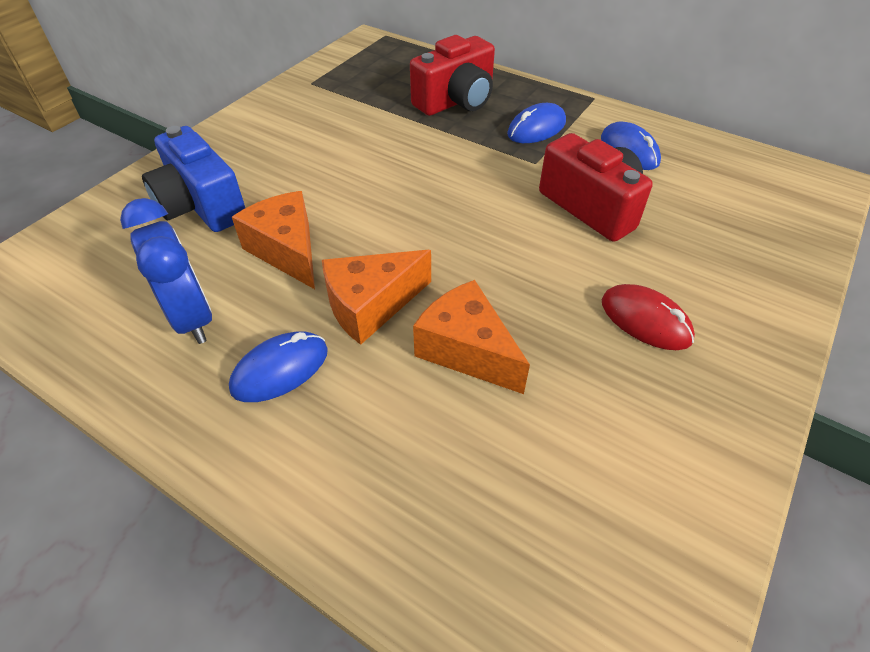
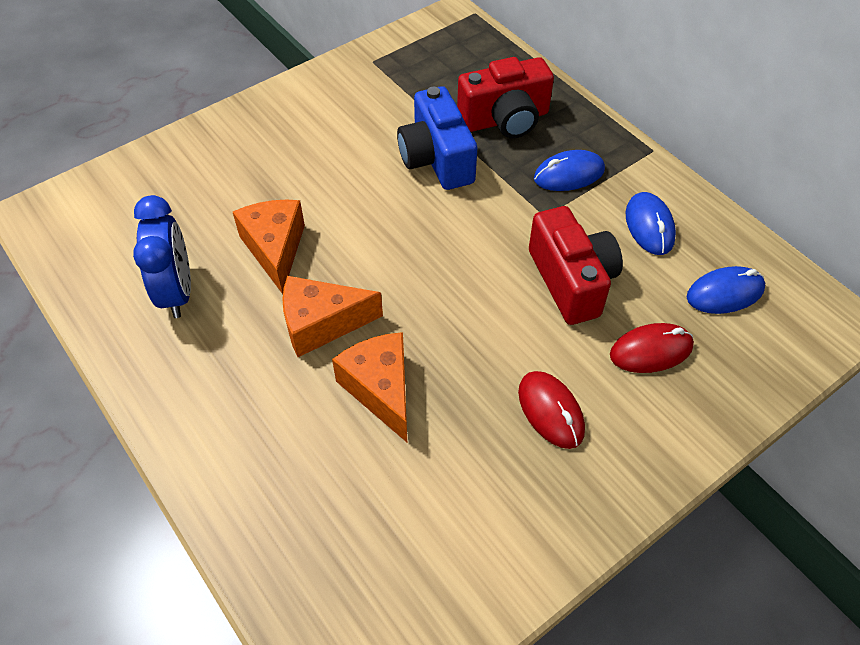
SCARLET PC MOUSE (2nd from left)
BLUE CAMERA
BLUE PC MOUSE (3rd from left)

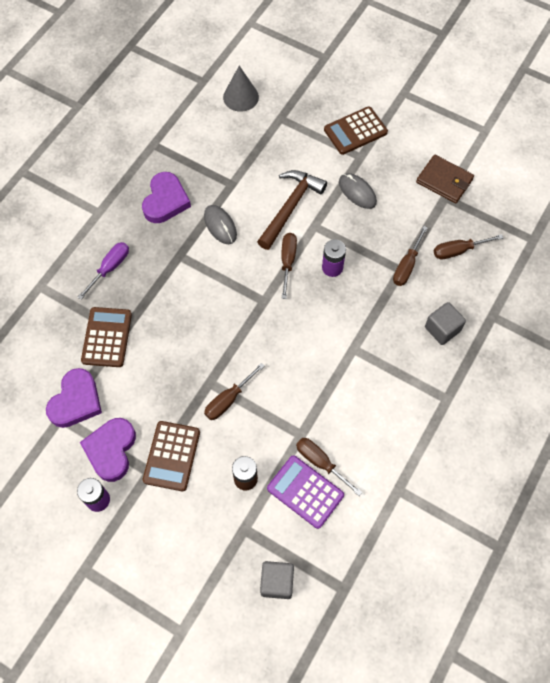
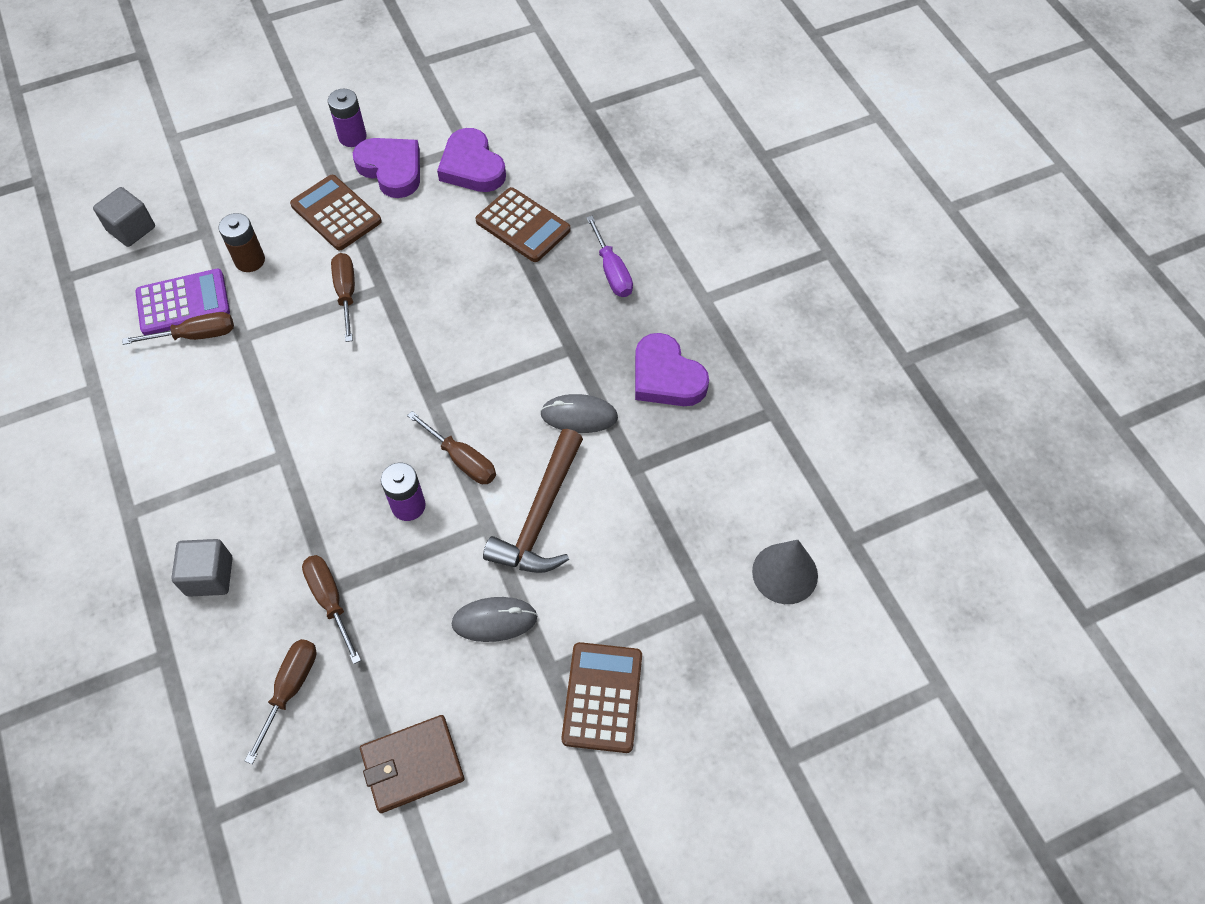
BROWN CARPENTER'S HAMMER

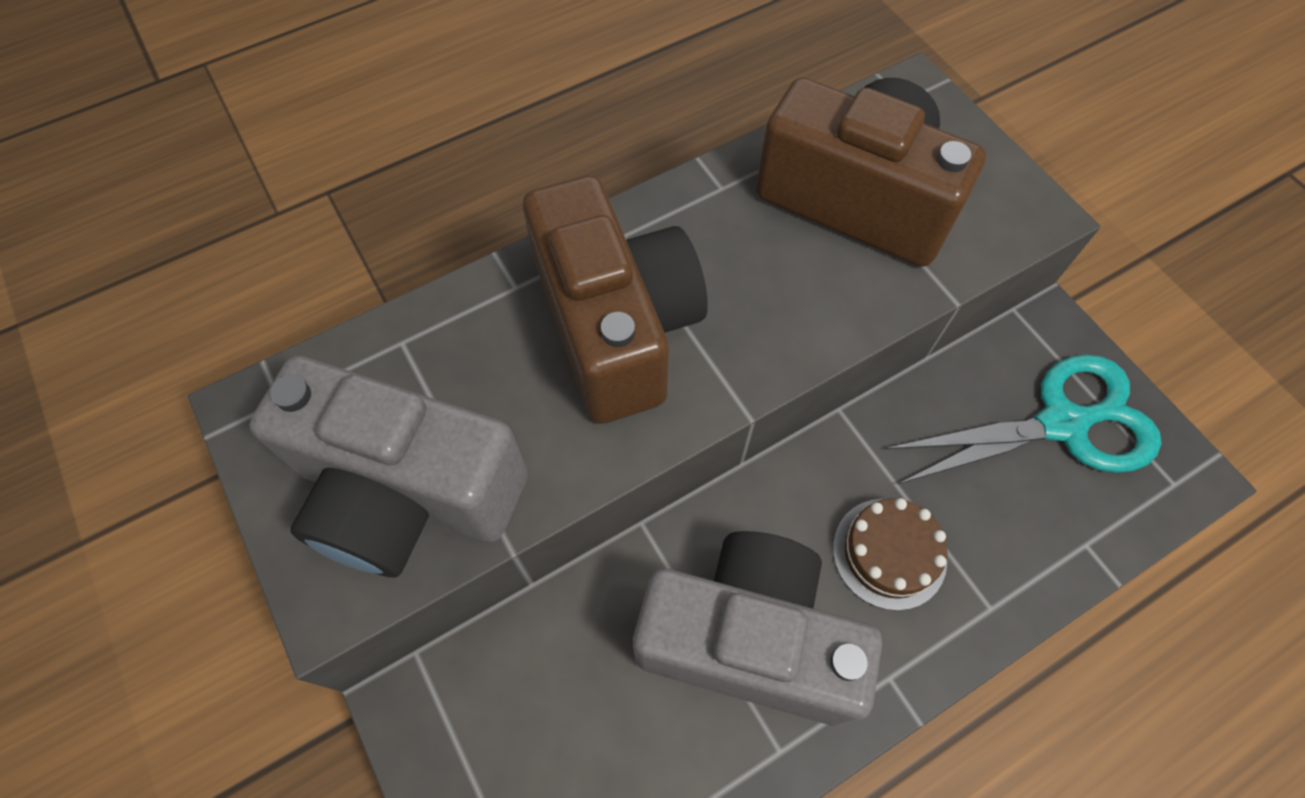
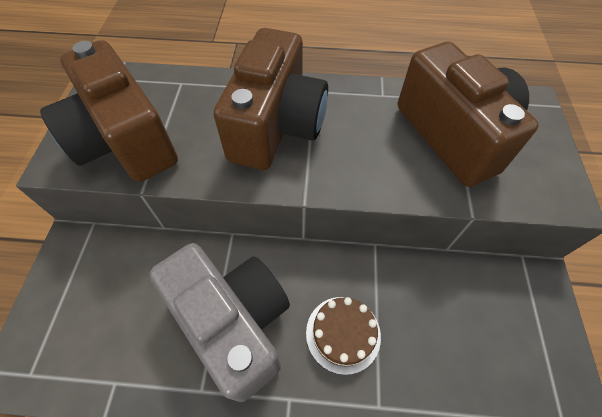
TURQUOISE SCISSORS
BROWN CAMERA (1st from left)

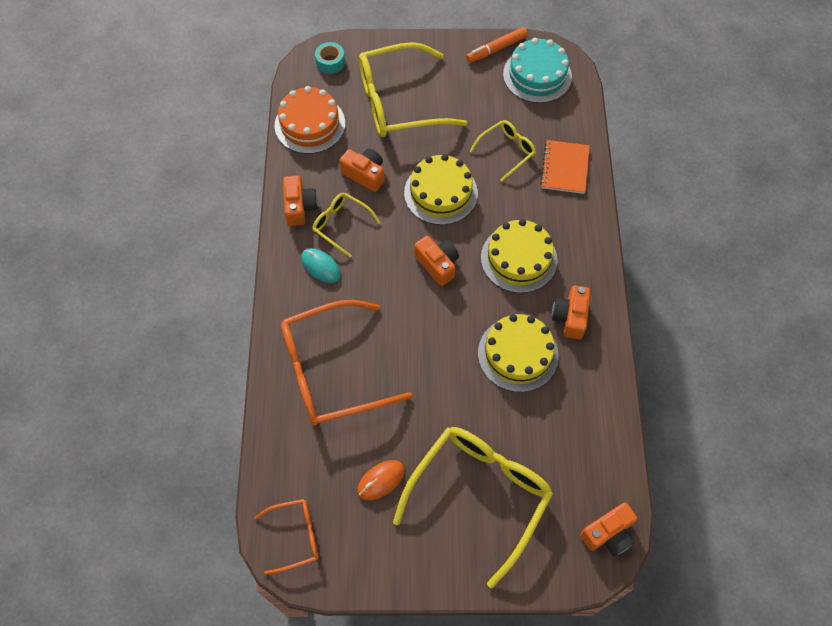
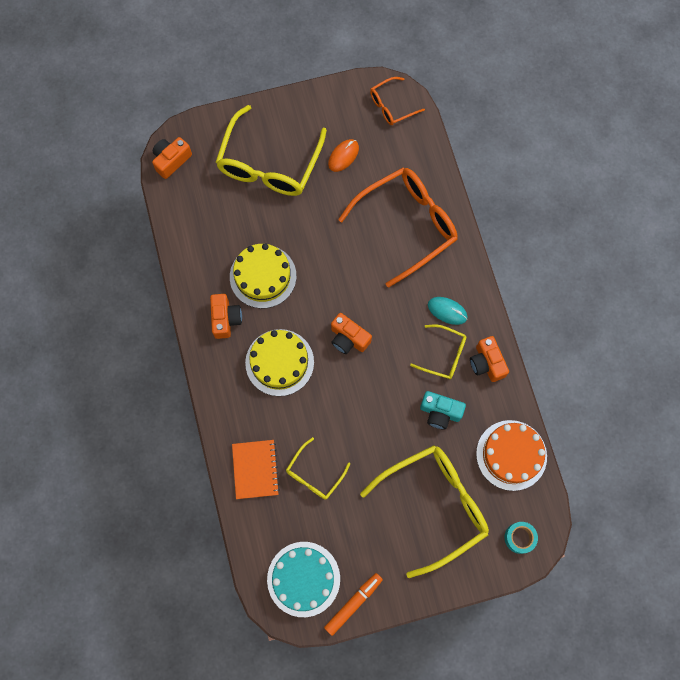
YELLOW GATEAU (1st from left in the first image)
TURQUOISE CAMERA

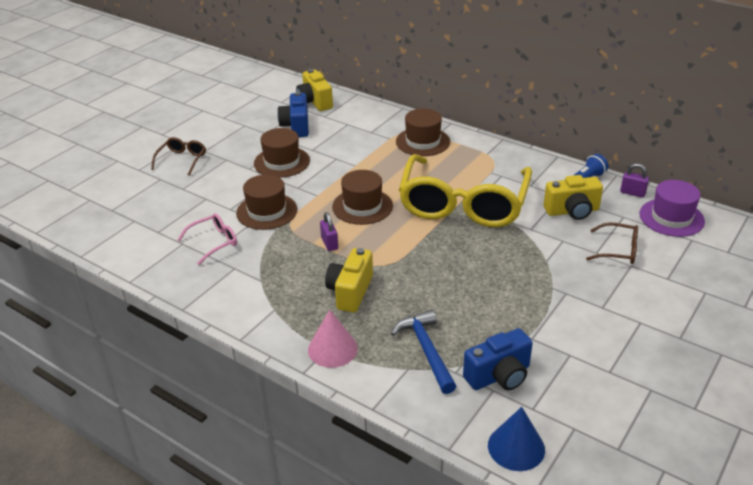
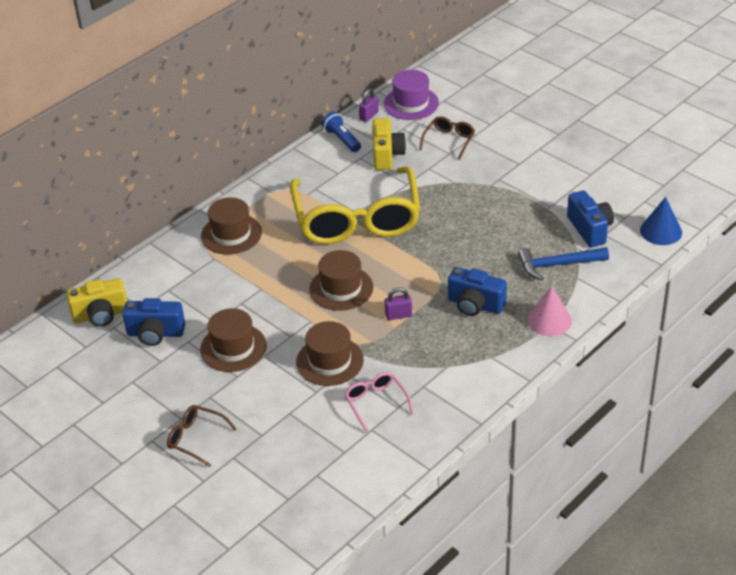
BLUE CAMERA (2nd from left)
YELLOW GLASSES

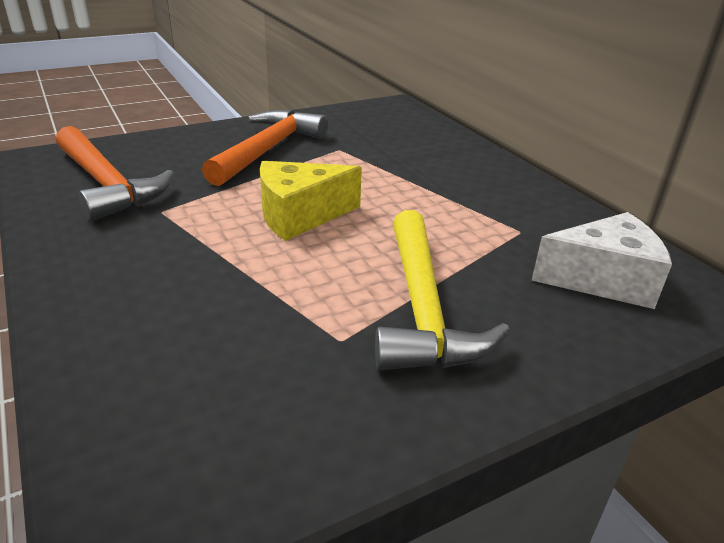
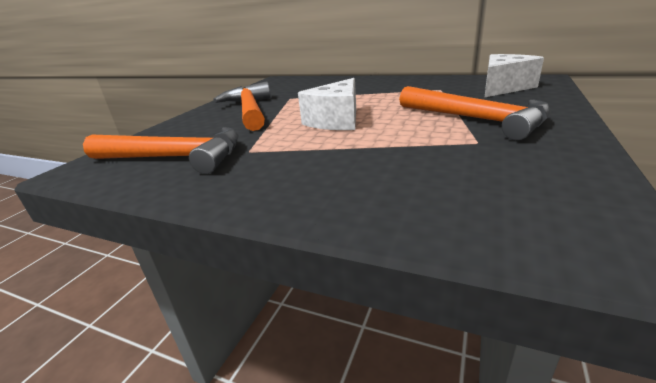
SNOW-WHITE PIECE OF CHEESE (1st from left)
ORANGE-COLOURED CARPENTER'S HAMMER (3rd from left)

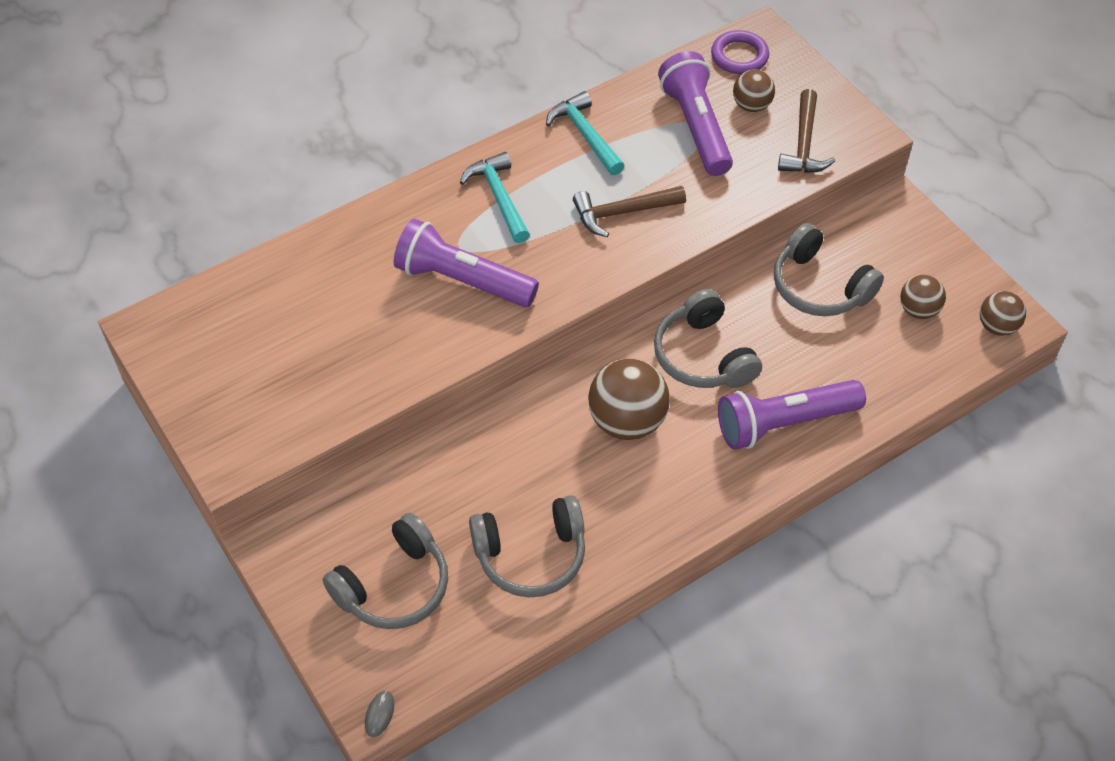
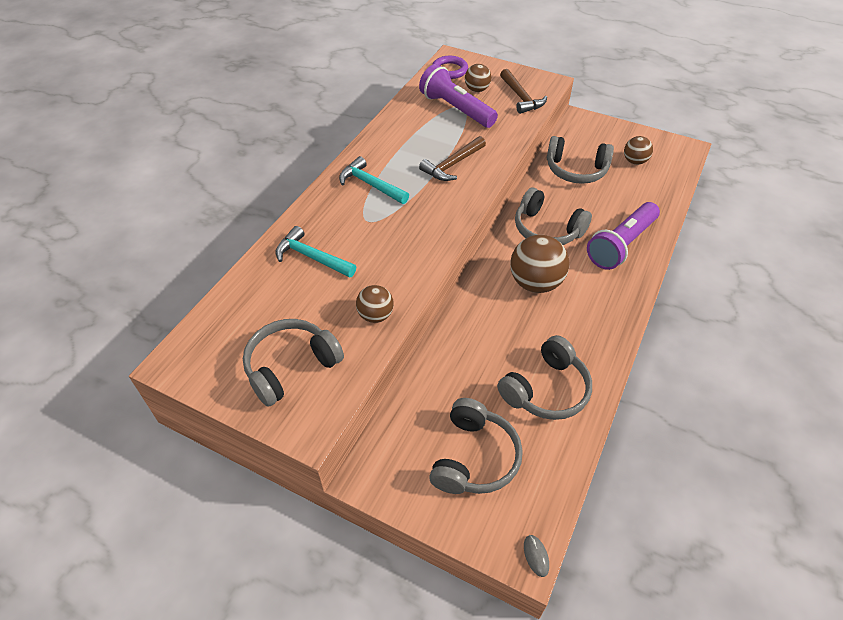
PURPLE POCKET TORCH (1st from left in the first image)
ASH-GREY HEADSET (1st from left)
TURQUOISE CARPENTER'S HAMMER (1st from left)
BROWN PLAY BALL (1st from left)

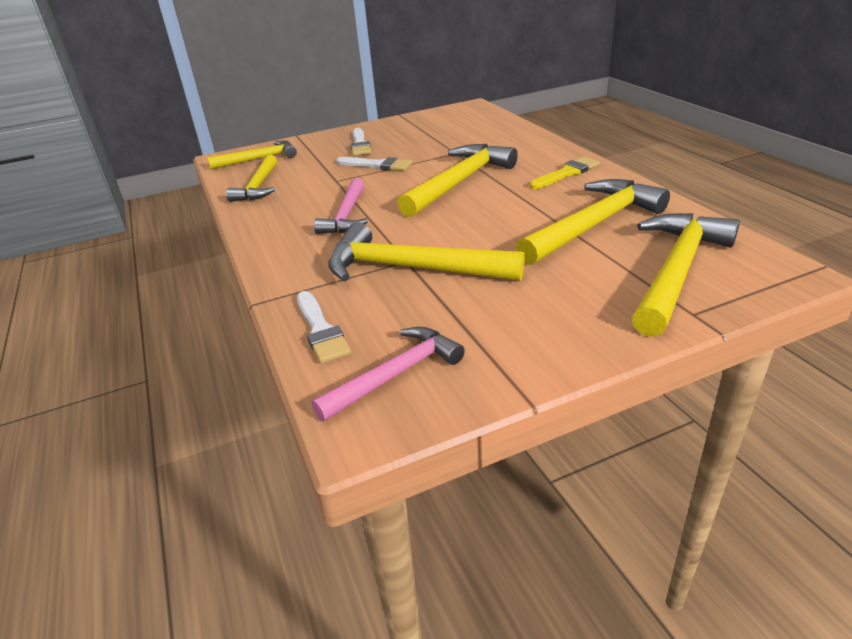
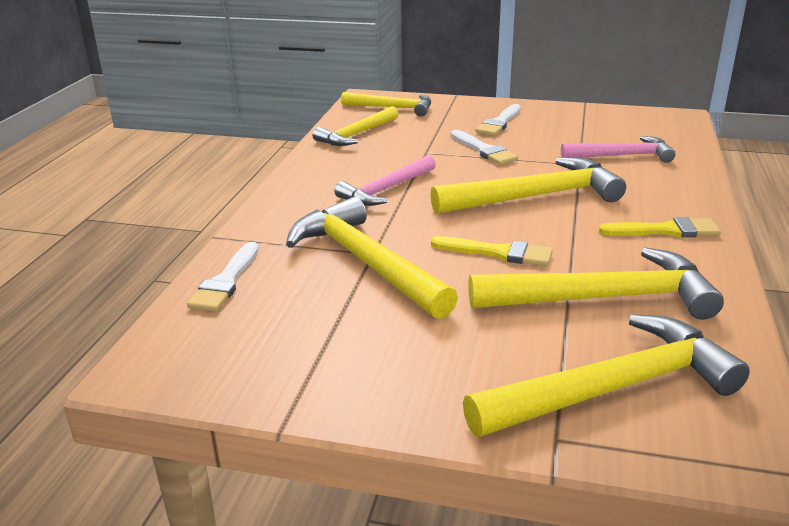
YELLOW PAINTBRUSH (1st from left)
ROSE-PINK CARPENTER'S HAMMER (2nd from left)

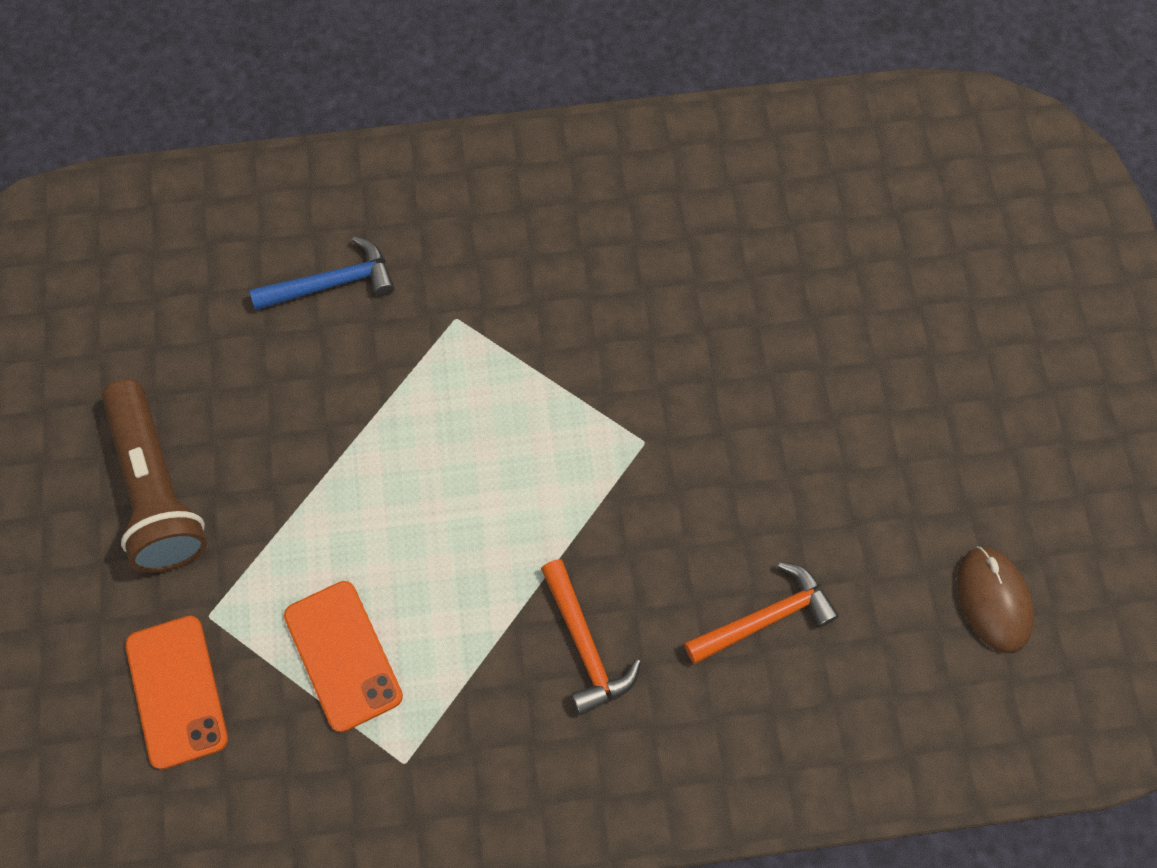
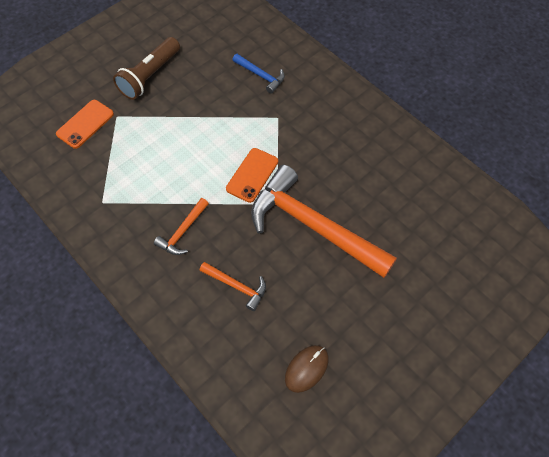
ORANGE-COLOURED CARPENTER'S HAMMER (3rd from left)
ORANGE-COLOURED MOBILE PHONE (2nd from left)

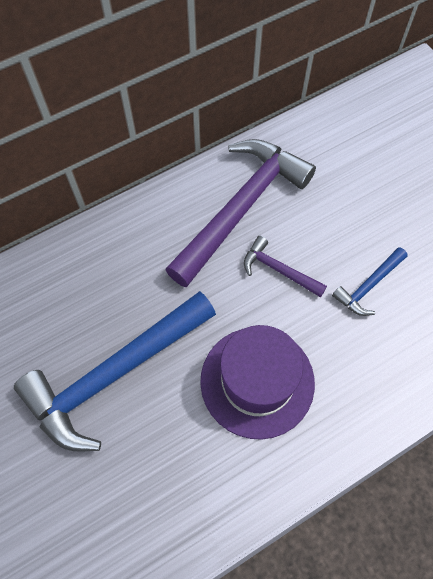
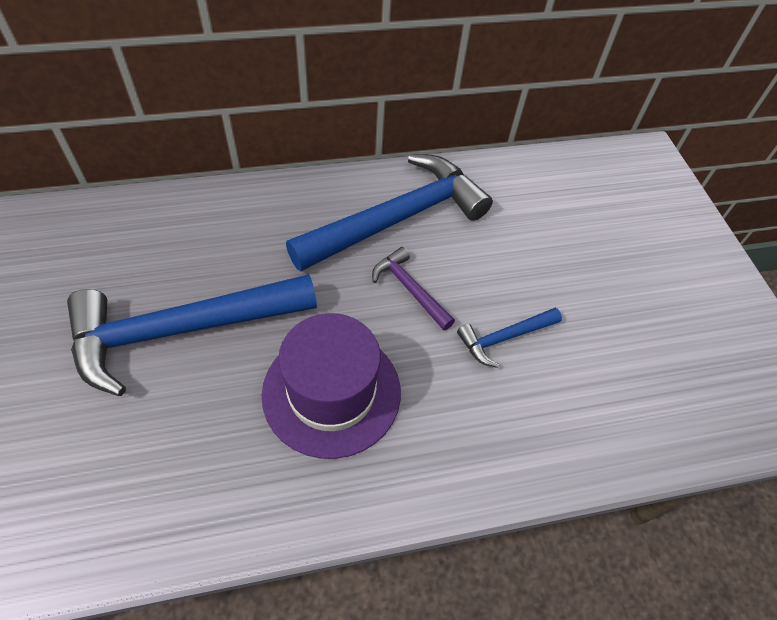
BLUE CARPENTER'S HAMMER (2nd from left)

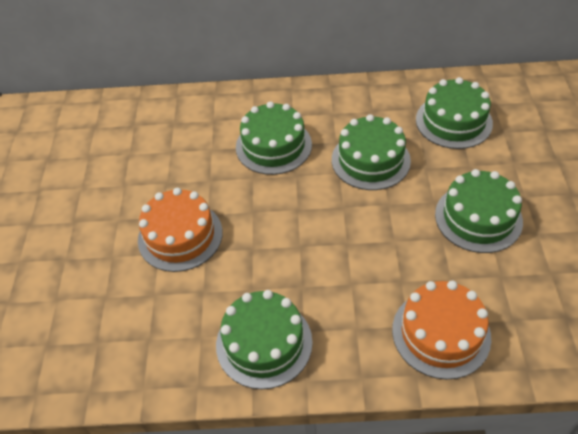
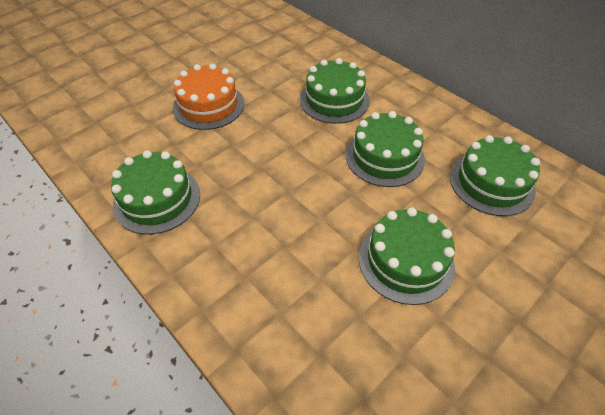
ORANGE-COLOURED GATEAU (2nd from left in the first image)

